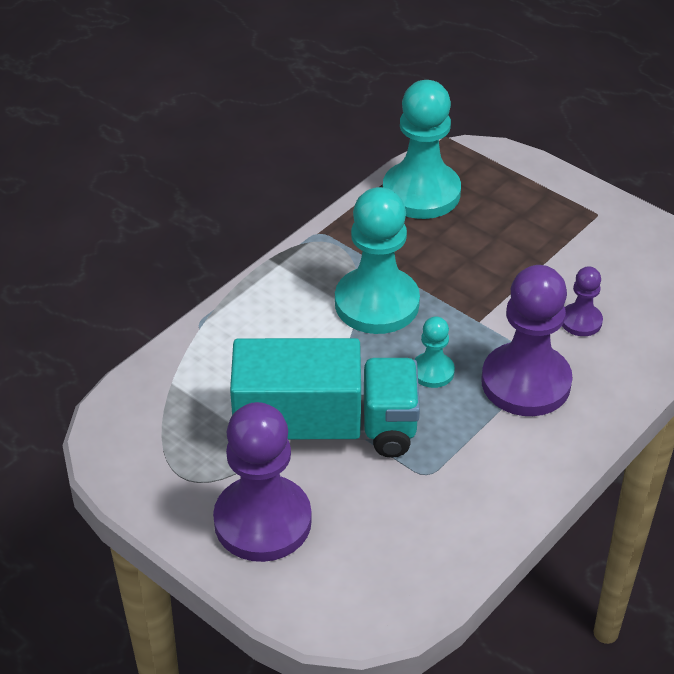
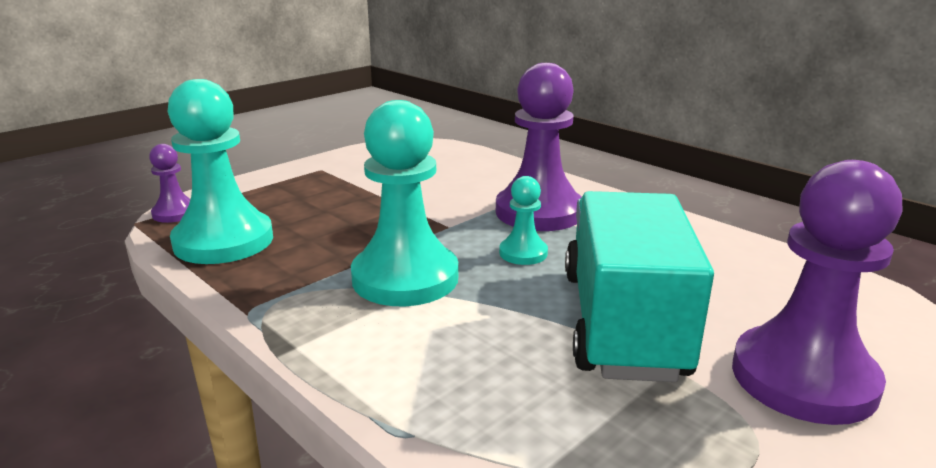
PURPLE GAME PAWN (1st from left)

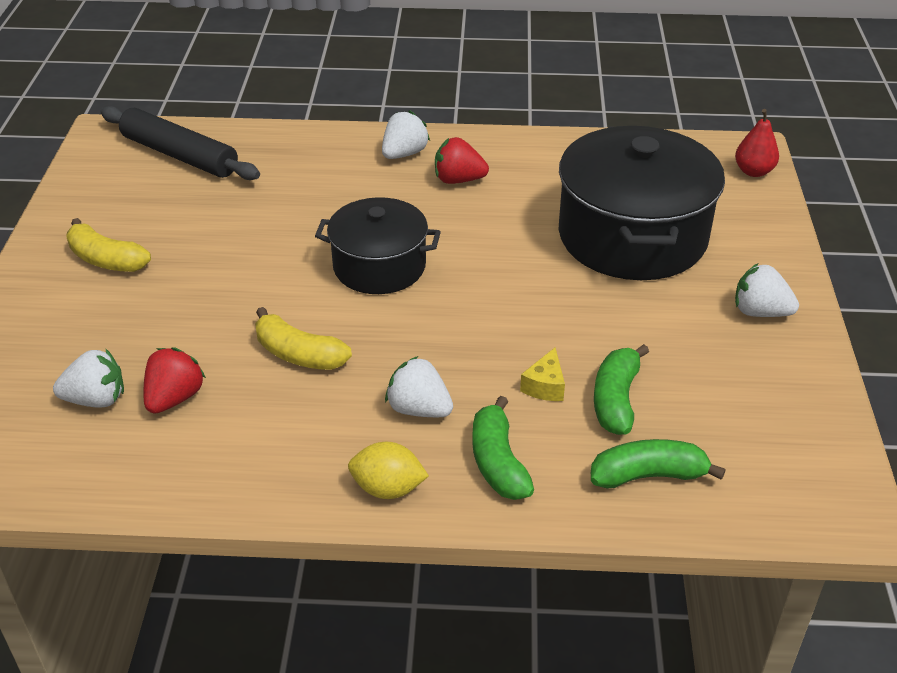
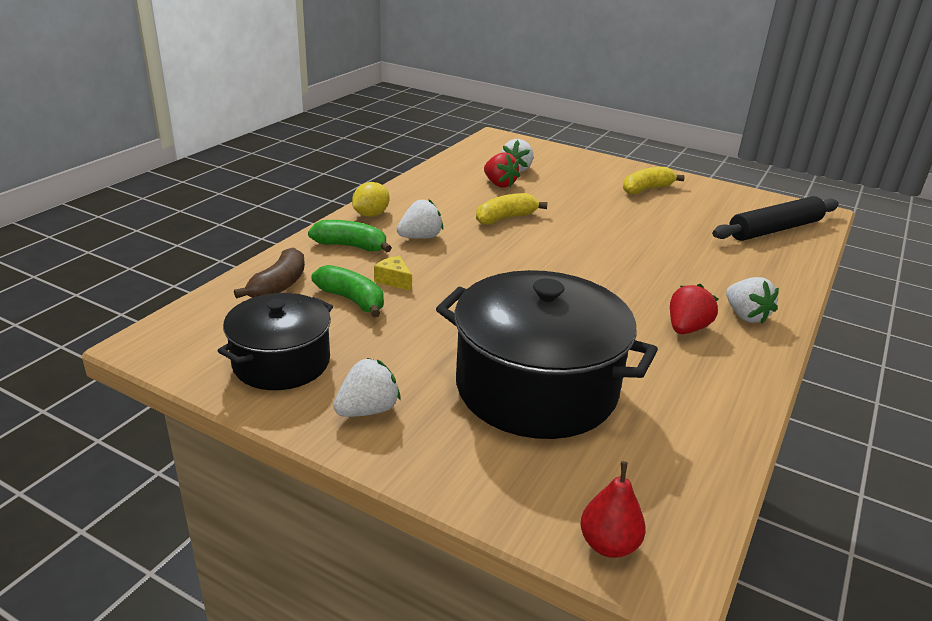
JET-BLACK POT (1st from left)
BROWN TOY BANANA

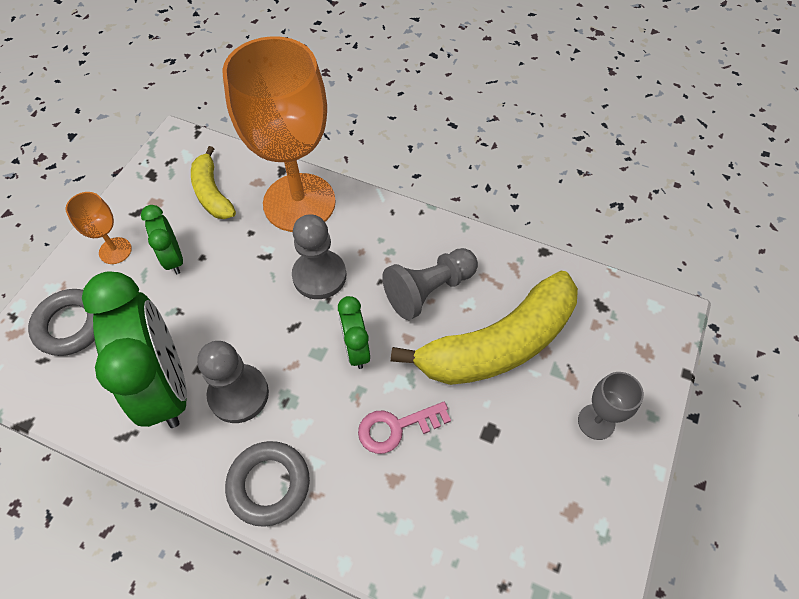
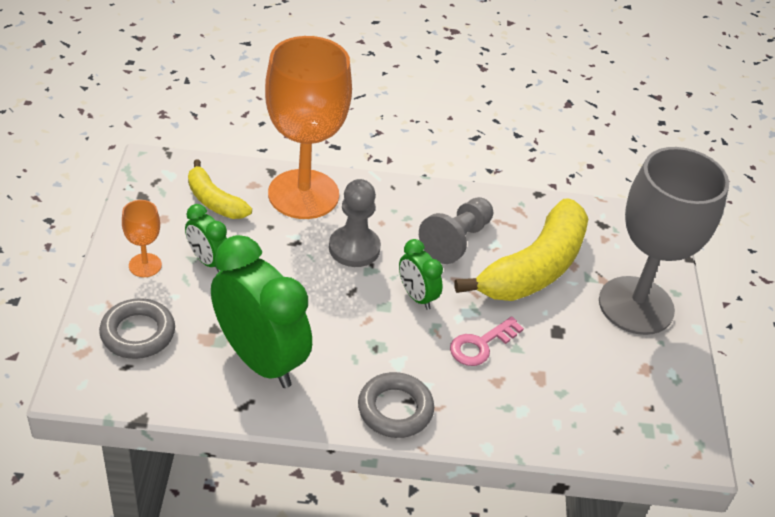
ASH-GREY GAME PAWN (1st from left in the first image)
ASH-GREY WINE GLASS

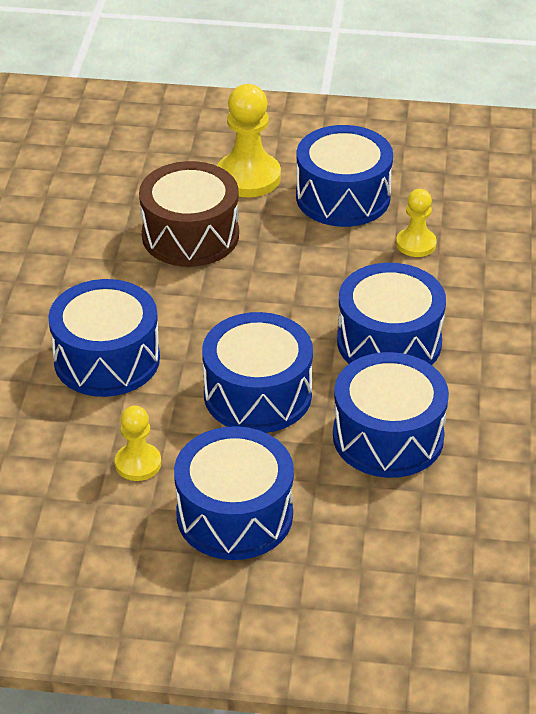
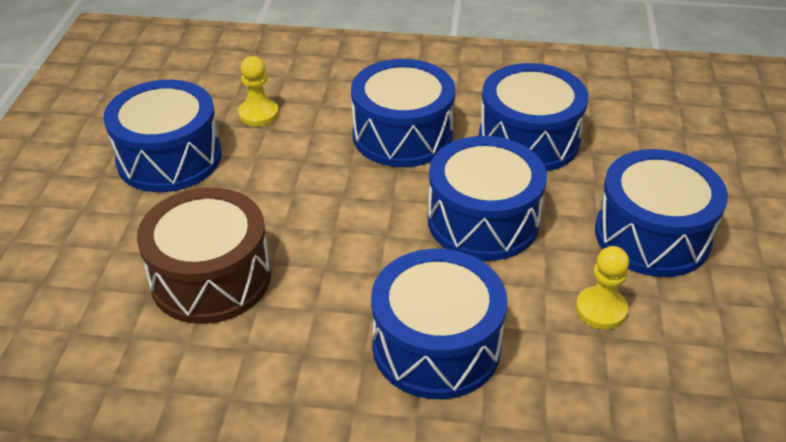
YELLOW GAME PAWN (2nd from left in the first image)

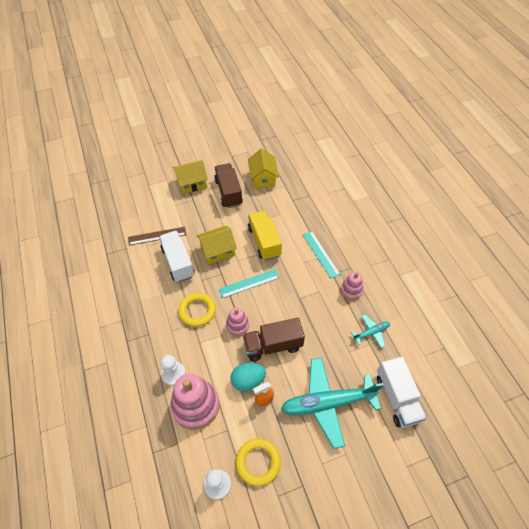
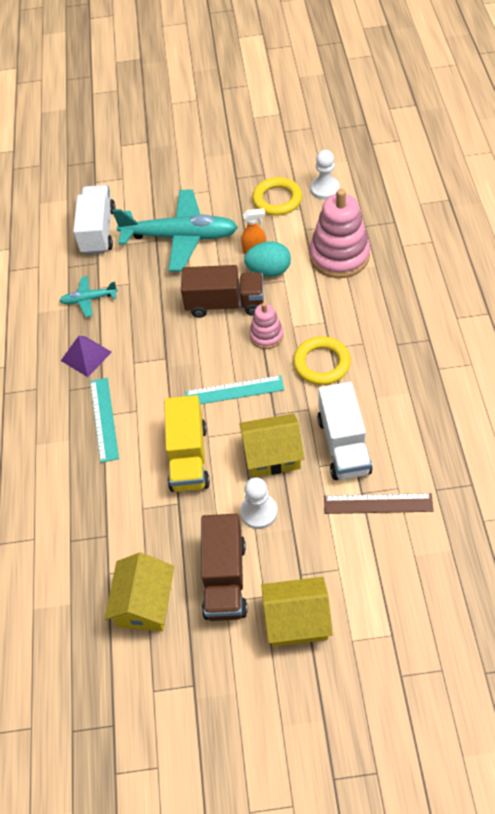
SNOW-WHITE GAME PAWN (1st from left)
PURPLE PYRAMID

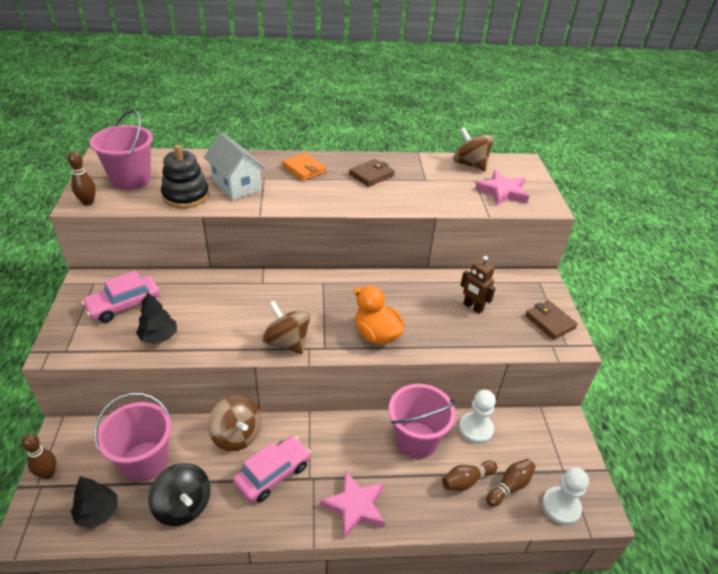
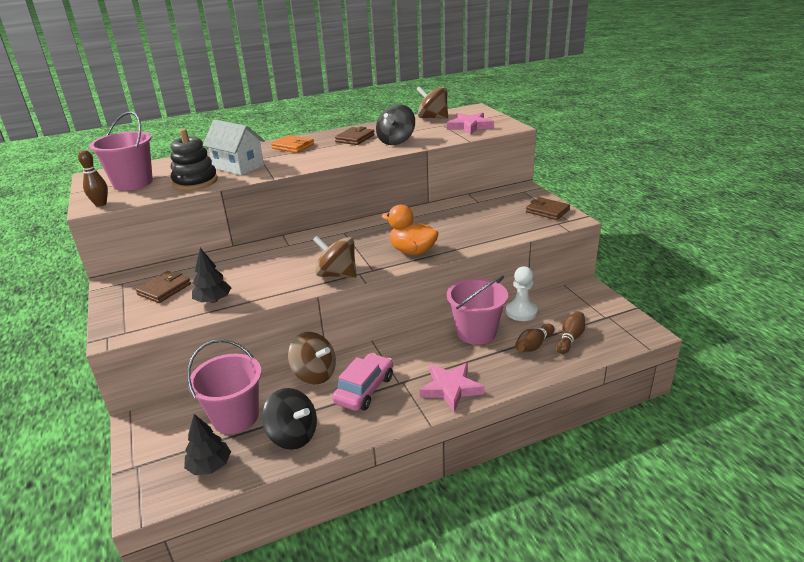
BROWN SKITTLE (1st from left in the first image)
BROWN TOY ROBOT
SNOW-WHITE GAME PAWN (2nd from left in the first image)
JET-BLACK WHIRLIGIG (2nd from left)
BROWN WALLET (1st from left)

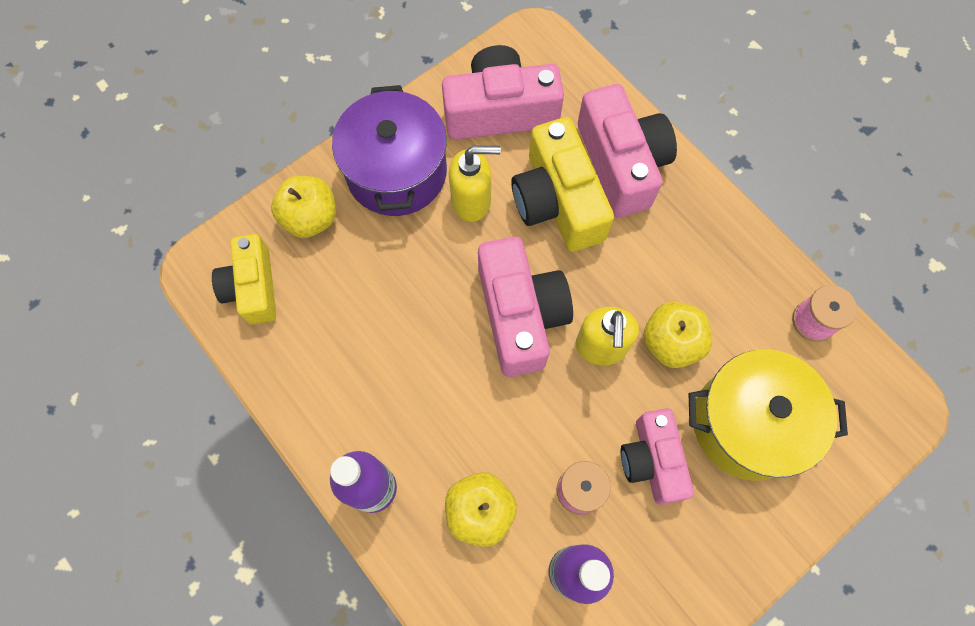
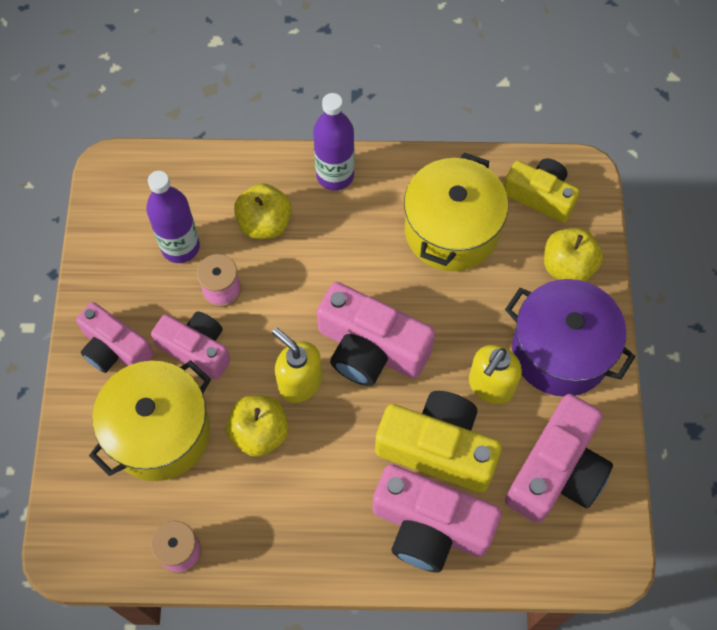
ROSE-PINK CAMERA (1st from left)
YELLOW POT (2nd from left)

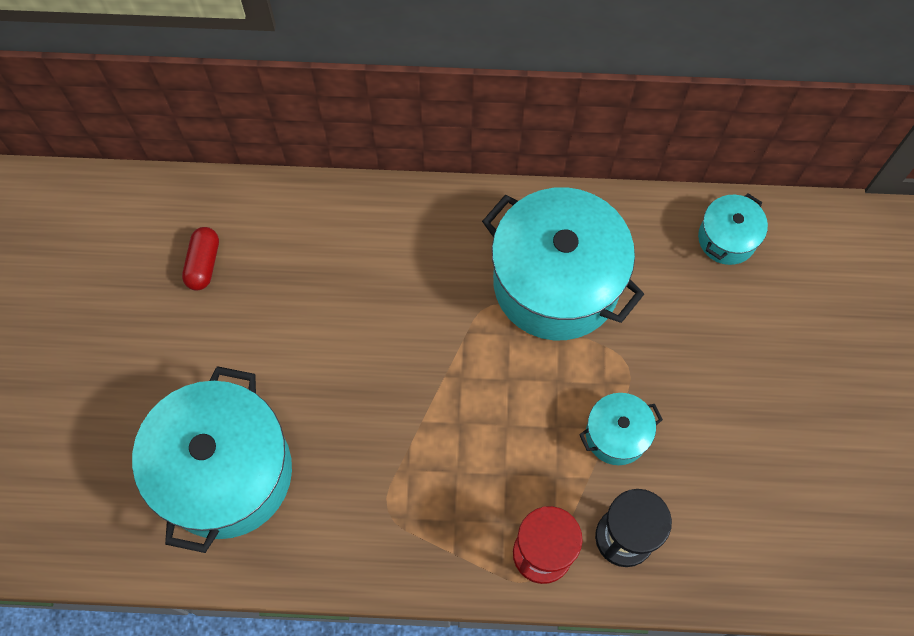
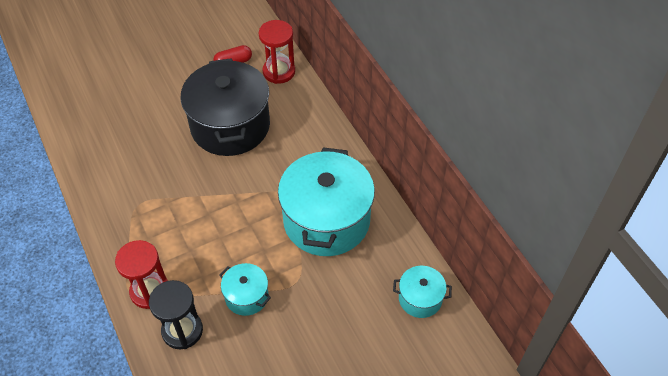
TURQUOISE POT (1st from left in the first image)
JET-BLACK POT
SCARLET HOURGLASS (2nd from left)

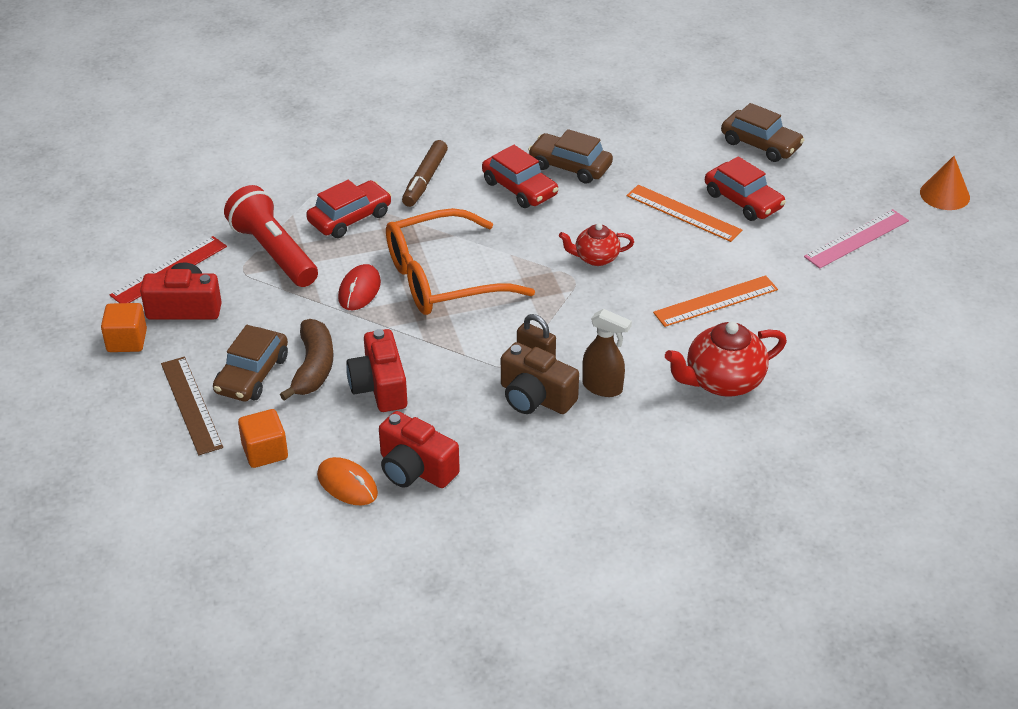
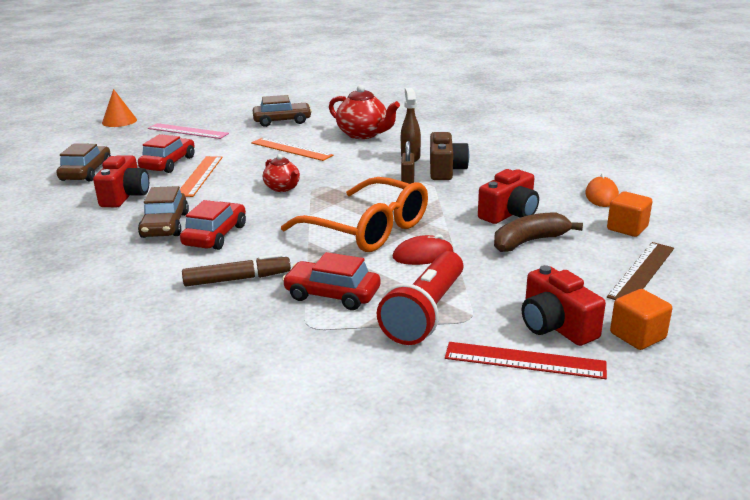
BROWN TOY CAR (3rd from left)
SCARLET CAMERA (1st from left)

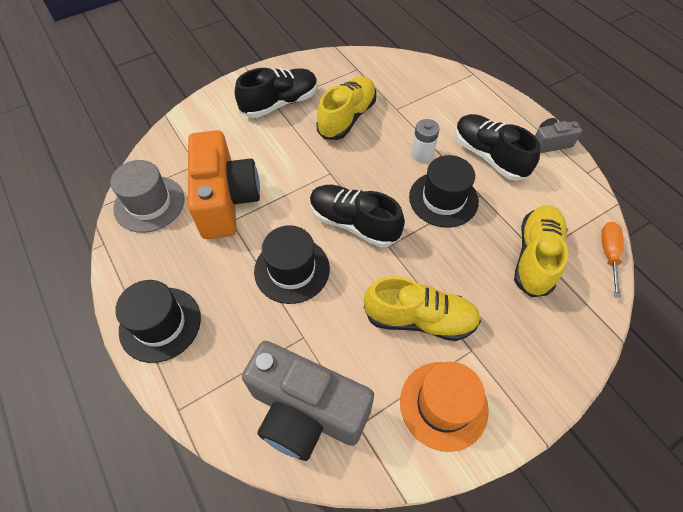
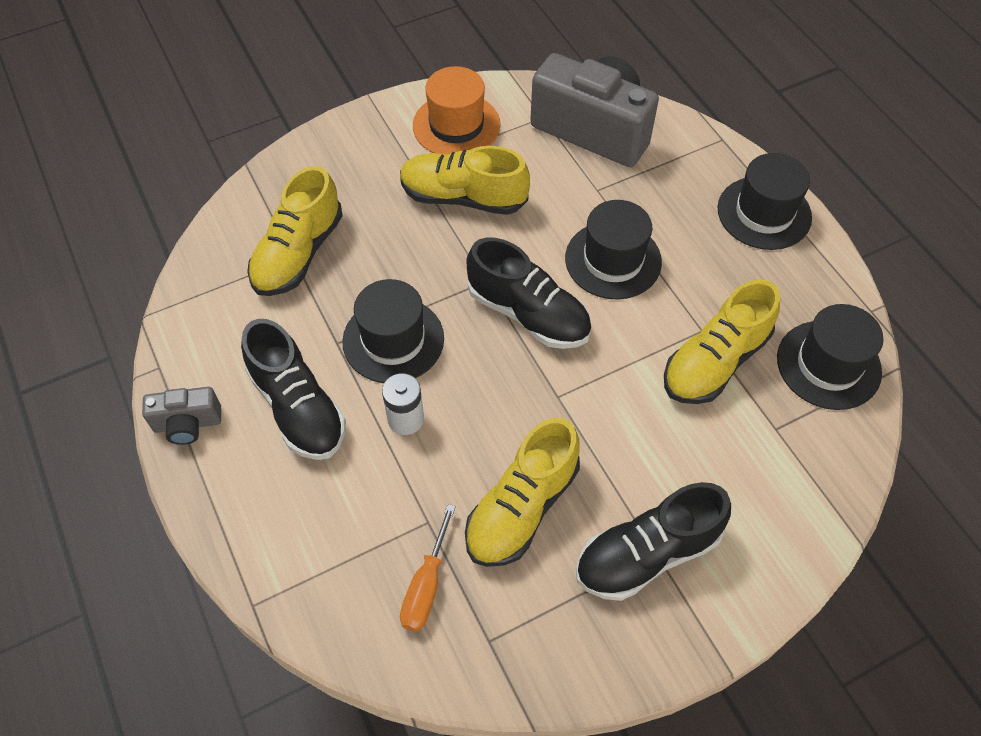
ORANGE-COLOURED HAND SCREWDRIVER
YELLOW LACE-UP SHOE (4th from left)
JET-BLACK TALL HAT (4th from left)

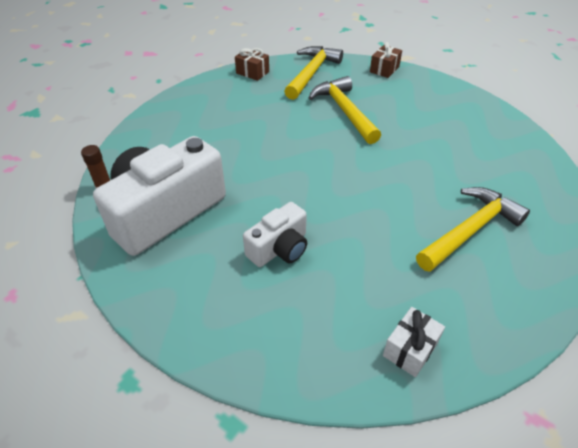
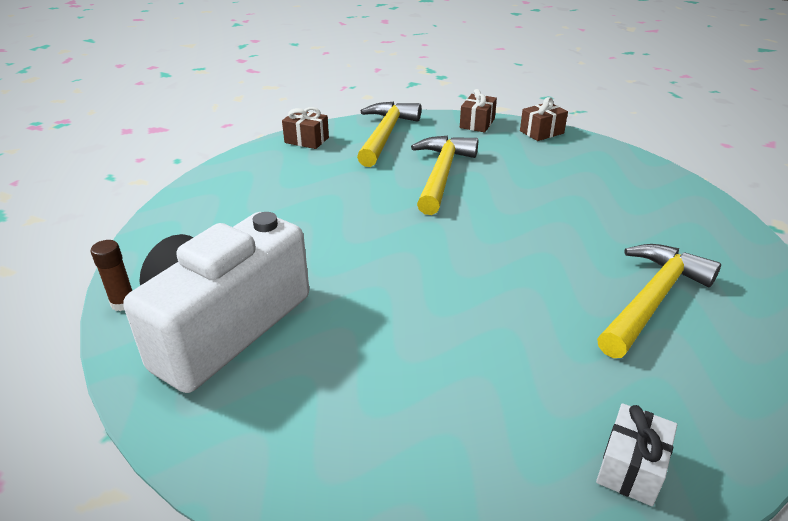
SNOW-WHITE CAMERA (2nd from left in the first image)
BROWN WRAPPED GIFT (3rd from left)
YELLOW CARPENTER'S HAMMER (2nd from left)

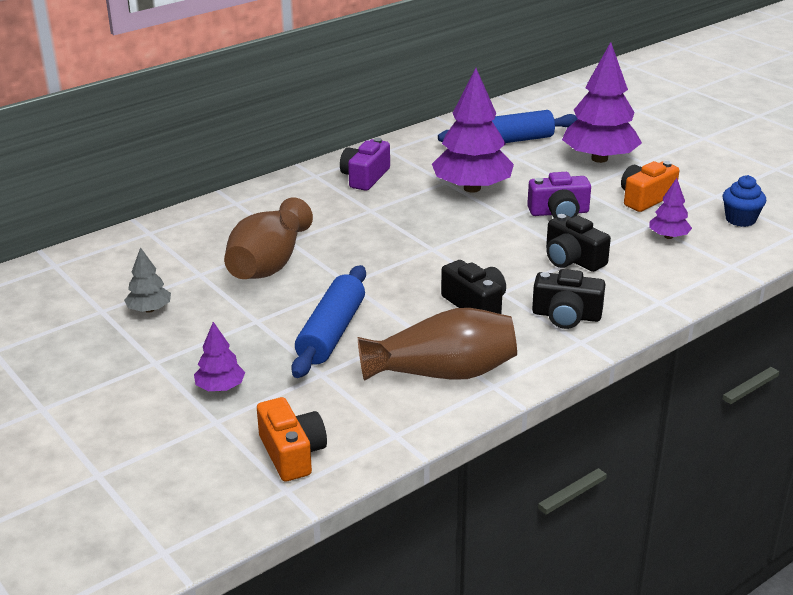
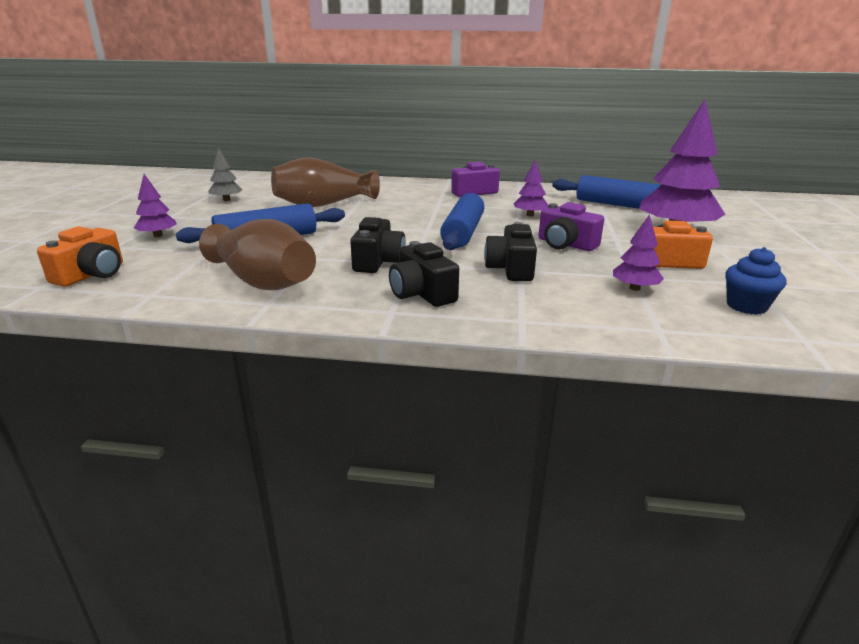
BLUE PASTRY ROLLER (2nd from left)
PURPLE TREE (2nd from left)

